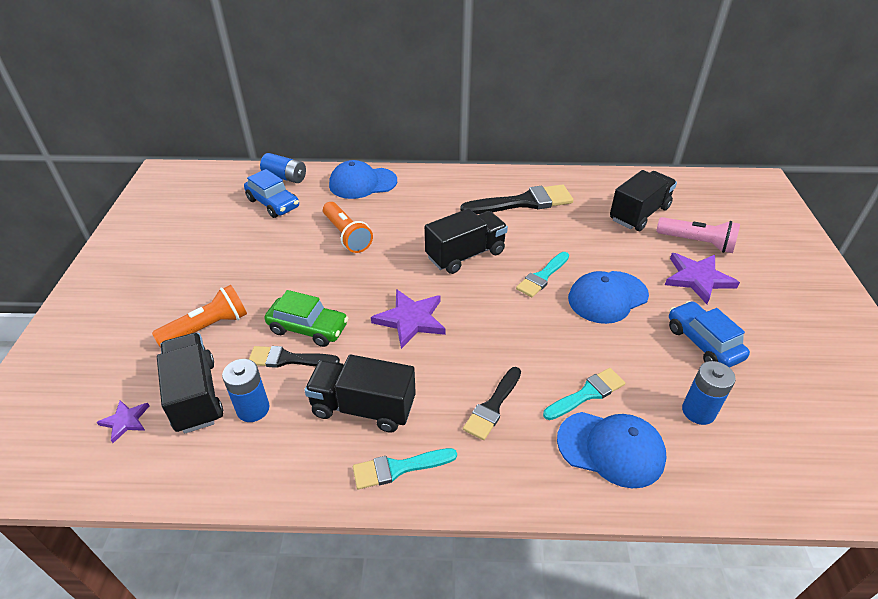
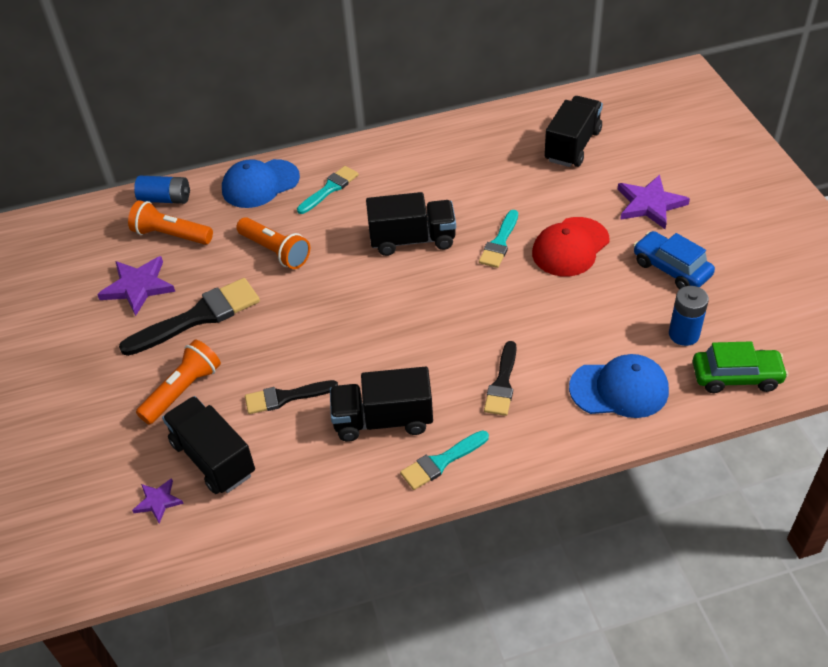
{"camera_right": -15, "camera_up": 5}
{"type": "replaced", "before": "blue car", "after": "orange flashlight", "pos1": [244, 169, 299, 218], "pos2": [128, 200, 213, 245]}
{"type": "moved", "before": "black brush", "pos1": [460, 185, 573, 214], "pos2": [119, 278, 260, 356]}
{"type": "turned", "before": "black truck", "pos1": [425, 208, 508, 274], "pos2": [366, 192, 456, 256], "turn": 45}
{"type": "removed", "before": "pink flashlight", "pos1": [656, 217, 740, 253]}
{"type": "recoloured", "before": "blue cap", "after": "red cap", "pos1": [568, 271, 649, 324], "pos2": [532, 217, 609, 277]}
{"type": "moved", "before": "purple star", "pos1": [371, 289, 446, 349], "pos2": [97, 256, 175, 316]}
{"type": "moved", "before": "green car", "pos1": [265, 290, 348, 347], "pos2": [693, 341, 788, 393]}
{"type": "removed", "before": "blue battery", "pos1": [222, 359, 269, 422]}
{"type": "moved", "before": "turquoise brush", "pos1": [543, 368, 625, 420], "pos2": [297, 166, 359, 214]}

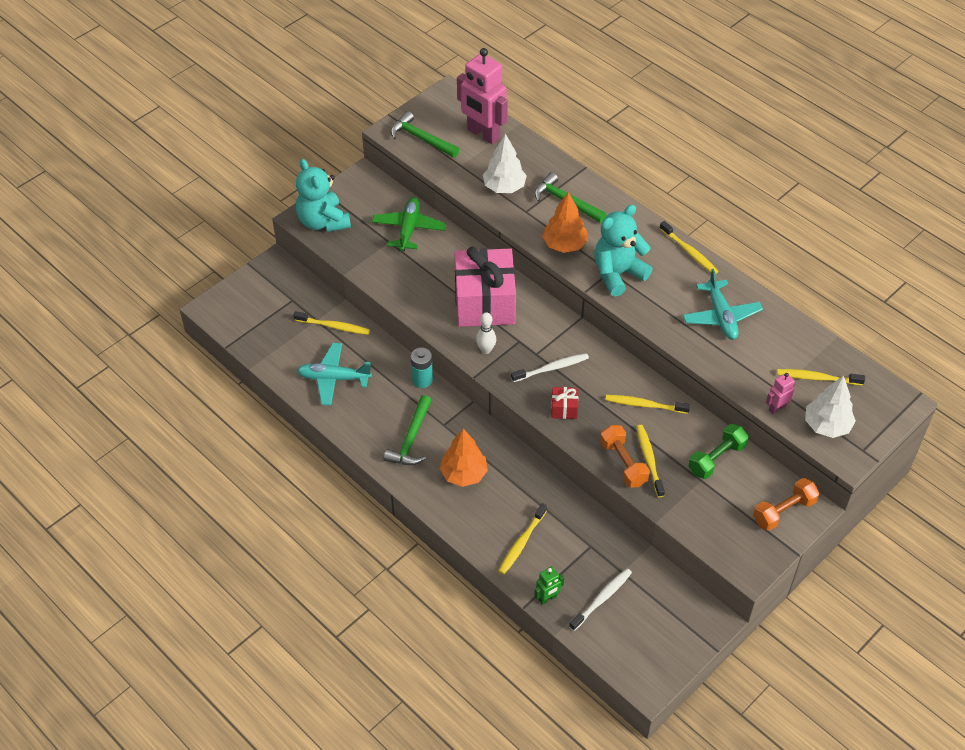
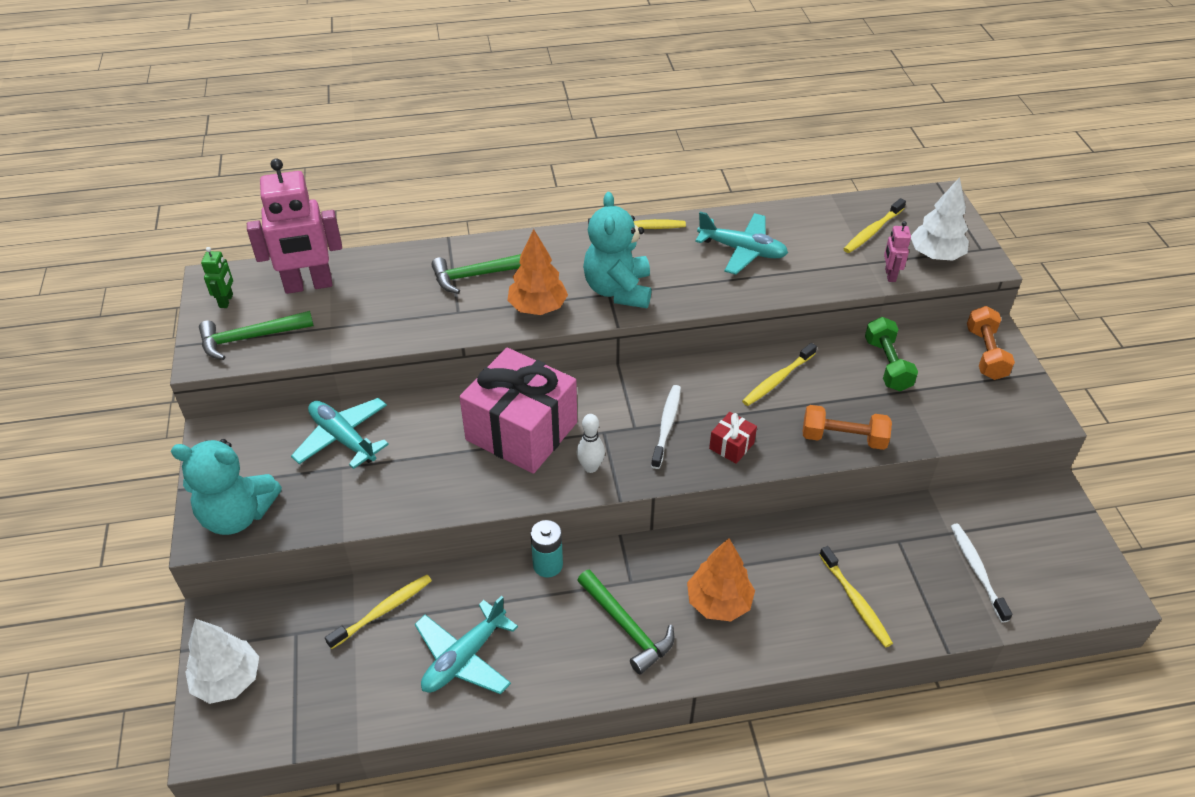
{"camera_right": -55, "camera_up": -5}
{"type": "moved", "before": "white tree", "pos1": [483, 134, 527, 193], "pos2": [185, 619, 259, 704]}
{"type": "recoloured", "before": "green plane", "after": "turquoise plane", "pos1": [372, 197, 446, 251], "pos2": [291, 398, 389, 469]}
{"type": "removed", "before": "yellow toothbrush", "pos1": [636, 425, 665, 497]}
{"type": "moved", "before": "green robot", "pos1": [534, 566, 564, 605], "pos2": [201, 247, 233, 308]}

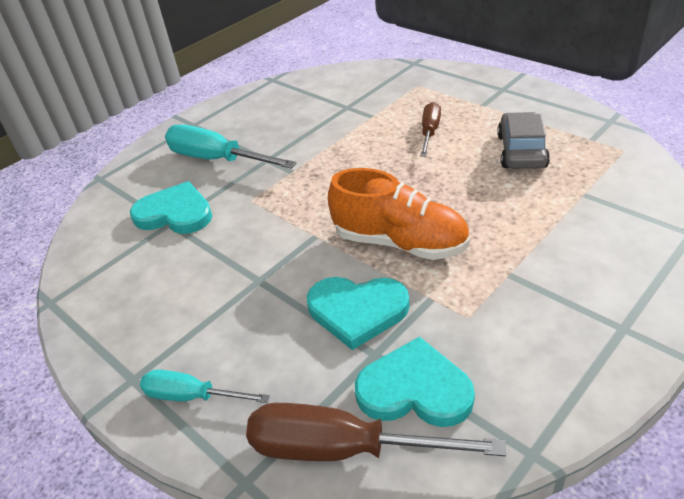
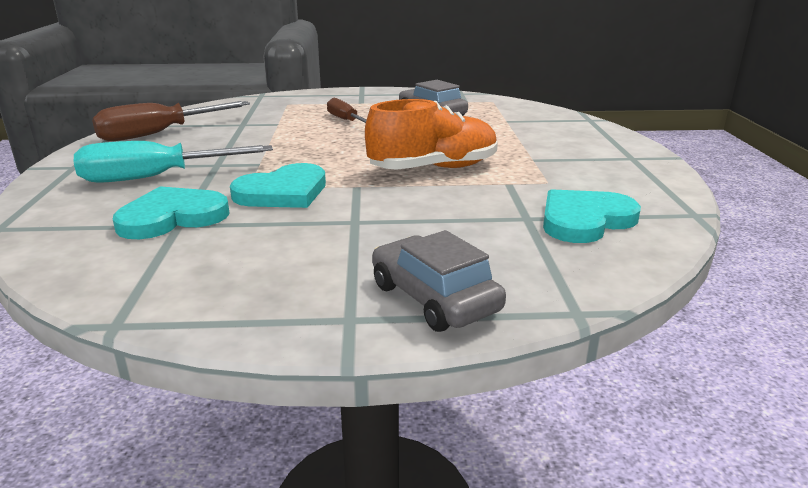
{"camera_right": -50, "camera_up": -15}
{"type": "moved", "before": "turquoise heart", "pos1": [307, 277, 410, 350], "pos2": [230, 163, 326, 208]}
{"type": "replaced", "before": "turquoise screwdriver", "after": "grey car", "pos1": [140, 369, 270, 403], "pos2": [372, 230, 506, 332]}
{"type": "moved", "before": "brown screwdriver", "pos1": [246, 403, 506, 461], "pos2": [92, 101, 250, 141]}

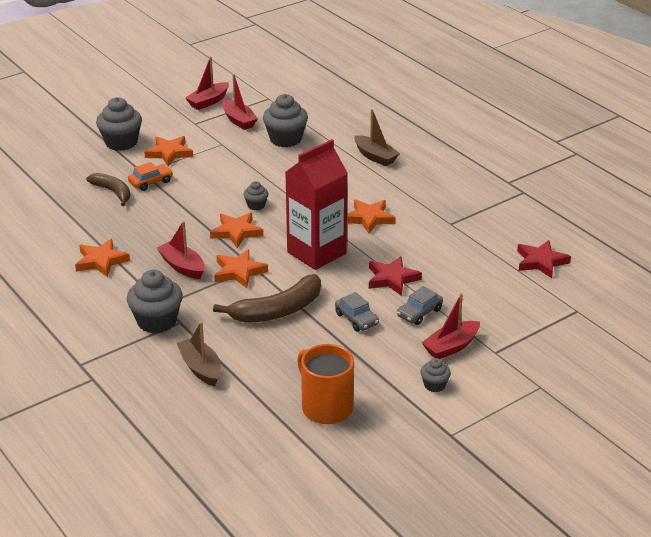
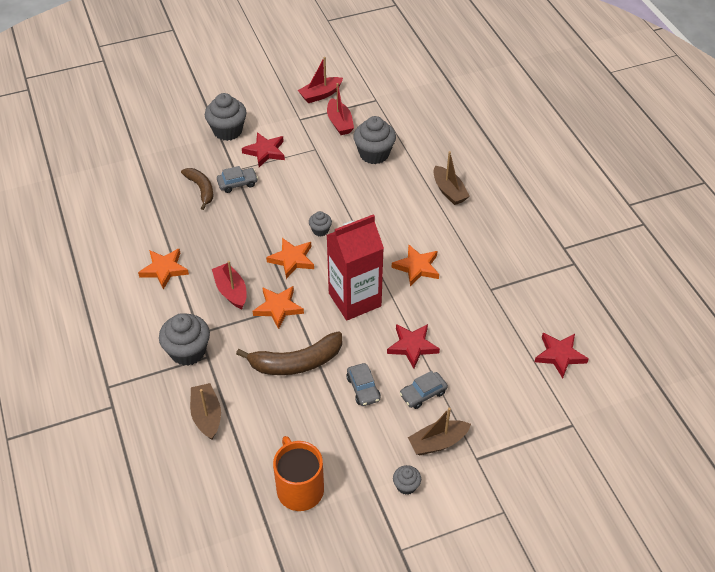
{"camera_right": 15, "camera_up": 15}
{"type": "recoloured", "before": "orange star", "after": "red star", "pos1": [144, 136, 193, 166], "pos2": [242, 132, 285, 167]}
{"type": "recoloured", "before": "orange car", "after": "grey car", "pos1": [128, 162, 173, 191], "pos2": [217, 166, 258, 193]}
{"type": "recoloured", "before": "red boat", "after": "brown boat", "pos1": [422, 293, 480, 359], "pos2": [408, 407, 471, 455]}

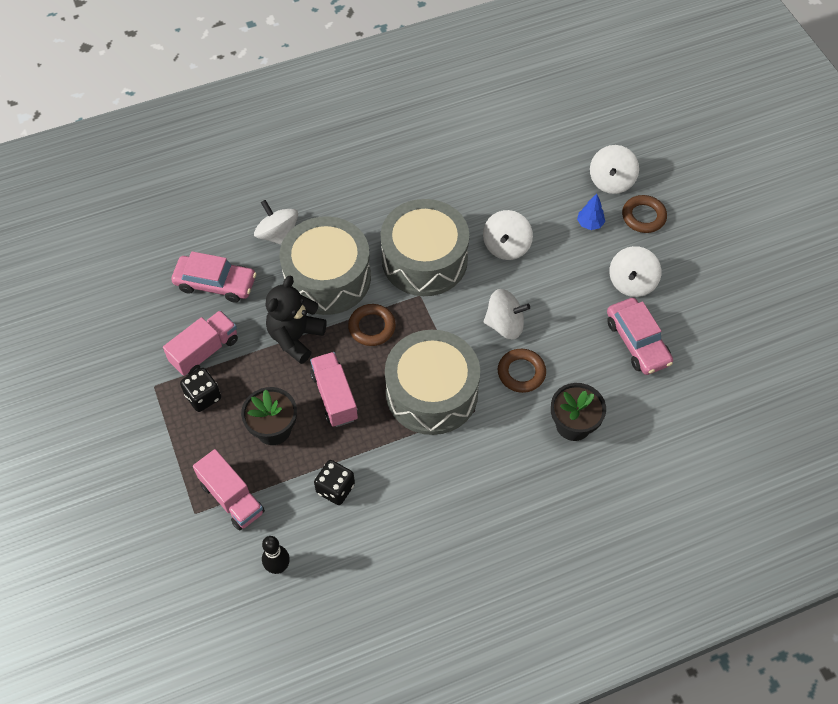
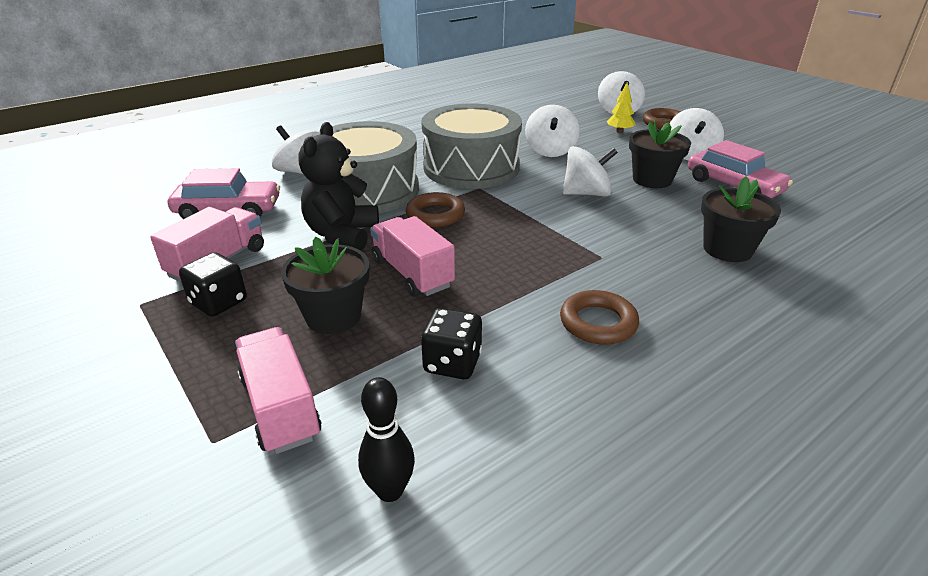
{"camera_right": -15, "camera_up": -25}
{"type": "recoloured", "before": "blue tree", "after": "yellow tree", "pos1": [577, 194, 605, 230], "pos2": [607, 82, 635, 133]}
{"type": "removed", "before": "grey drum", "pos1": [385, 330, 480, 435]}
{"type": "moved", "before": "brown ring", "pos1": [498, 349, 546, 393], "pos2": [560, 290, 639, 345]}
{"type": "turned", "before": "pink truck", "pos1": [193, 449, 265, 531], "pos2": [235, 327, 322, 454], "turn": -150}
{"type": "added", "after": "black flower pot", "pos2": [629, 119, 691, 188]}

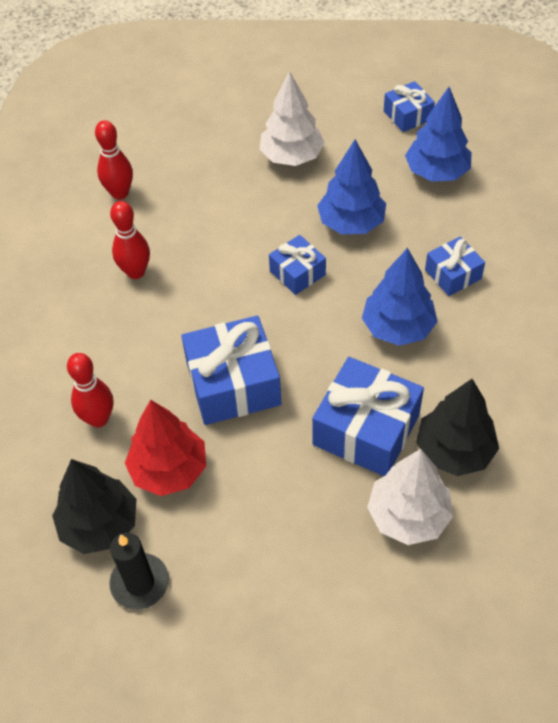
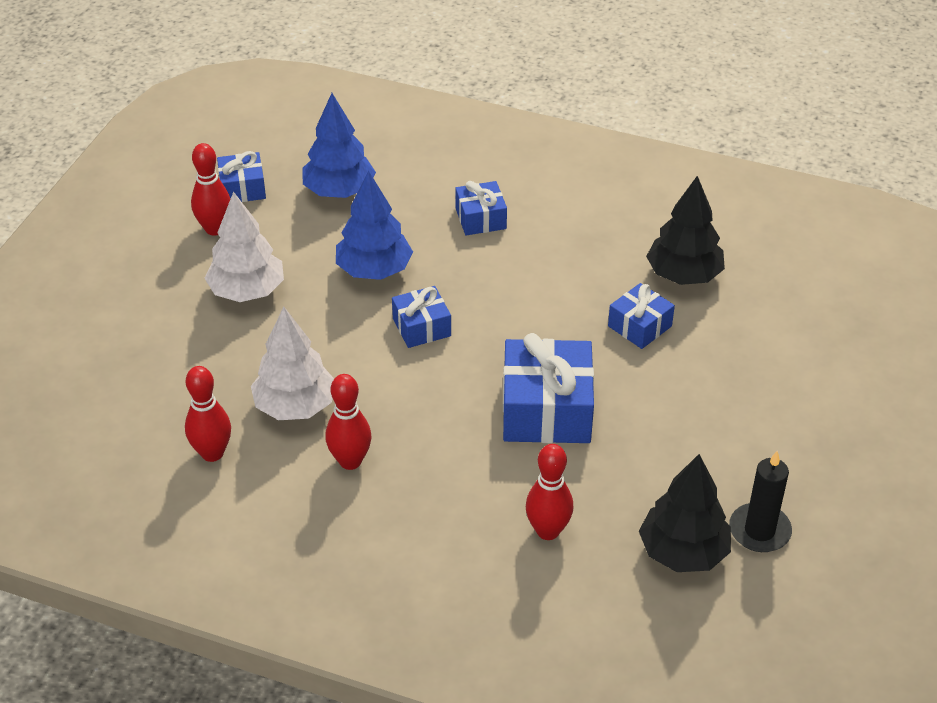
{"camera_right": -75, "camera_up": -10}
{"type": "removed", "before": "blue tree", "pos1": [362, 248, 438, 346]}
{"type": "resized", "before": "blue gift", "pos1": [312, 357, 424, 476], "pos2": [608, 283, 675, 349], "scale": 0.56}
{"type": "removed", "before": "red tree", "pos1": [125, 400, 206, 496]}
{"type": "moved", "before": "white tree", "pos1": [367, 449, 453, 545], "pos2": [251, 307, 334, 420]}
{"type": "added", "after": "red bowling pin", "pos2": [191, 143, 230, 236]}

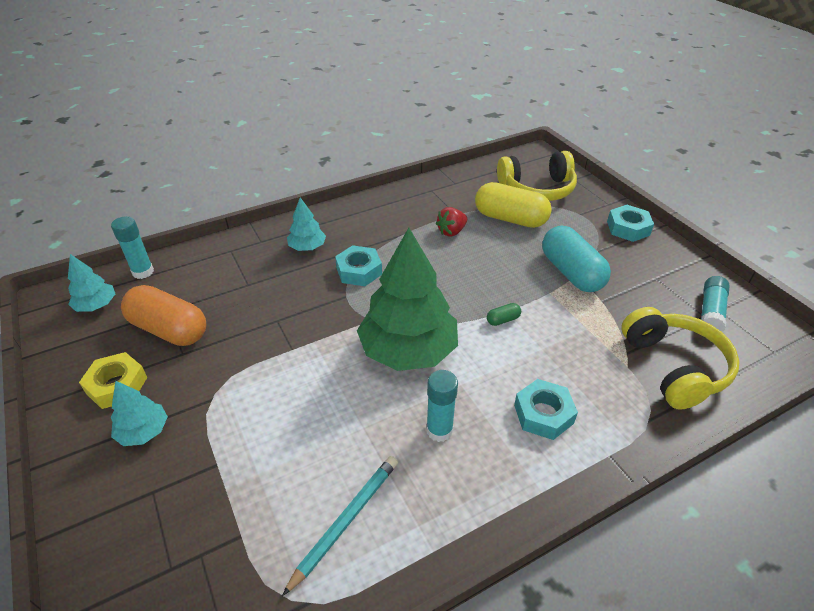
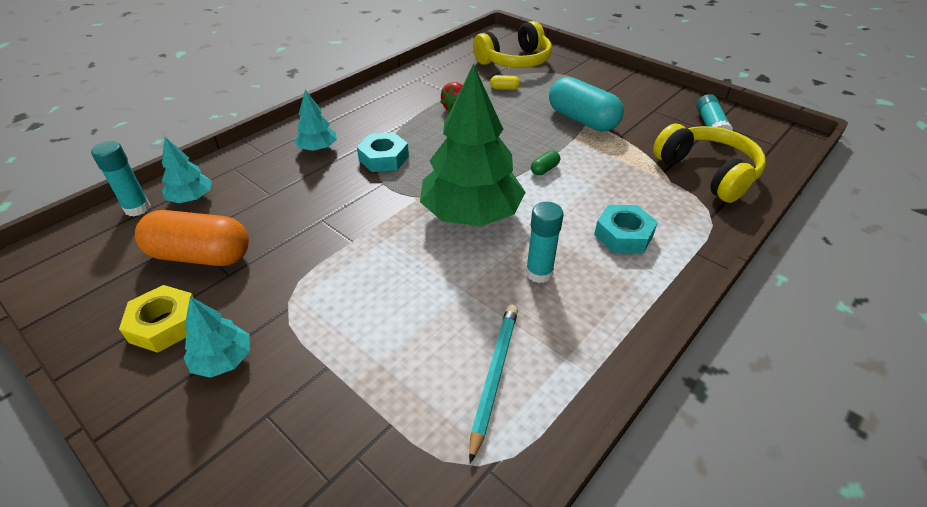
{"camera_right": -20, "camera_up": 0}
{"type": "resized", "before": "yellow capsule", "pos1": [475, 182, 552, 228], "pos2": [490, 75, 520, 90], "scale": 0.4}
{"type": "removed", "before": "turquoise nut", "pos1": [607, 205, 654, 242]}
{"type": "moved", "before": "turquoise tree", "pos1": [68, 254, 115, 312], "pos2": [162, 137, 212, 203]}

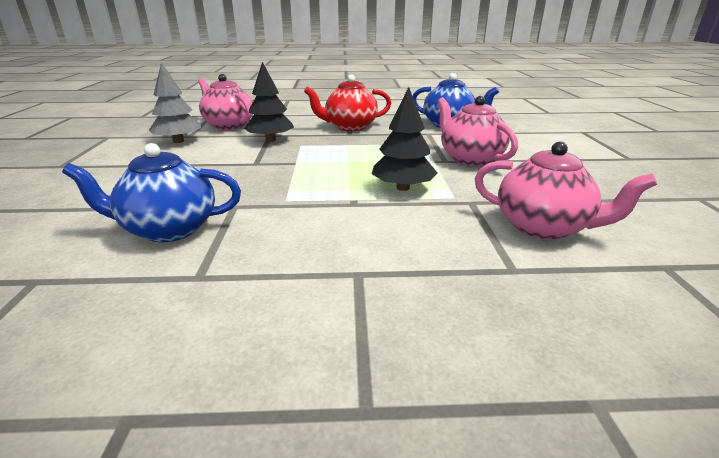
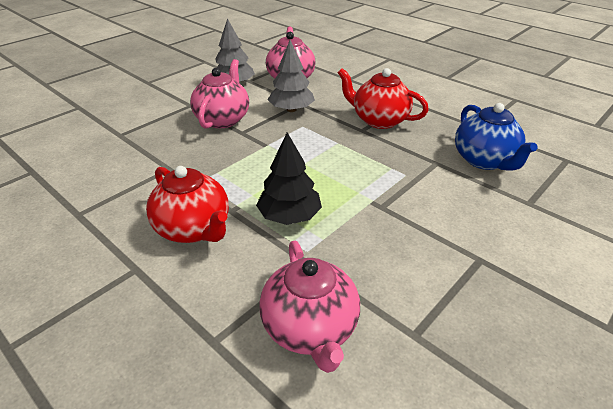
{"camera_right": 45, "camera_up": 10}
{"type": "recoloured", "before": "black tree", "after": "grey tree", "pos1": [244, 62, 294, 142], "pos2": [268, 40, 315, 112]}
{"type": "moved", "before": "pink teapot", "pos1": [437, 96, 518, 166], "pos2": [190, 59, 249, 129]}
{"type": "removed", "before": "blue teapot", "pos1": [62, 143, 241, 242]}
{"type": "added", "after": "red teapot", "pos2": [146, 166, 229, 243]}

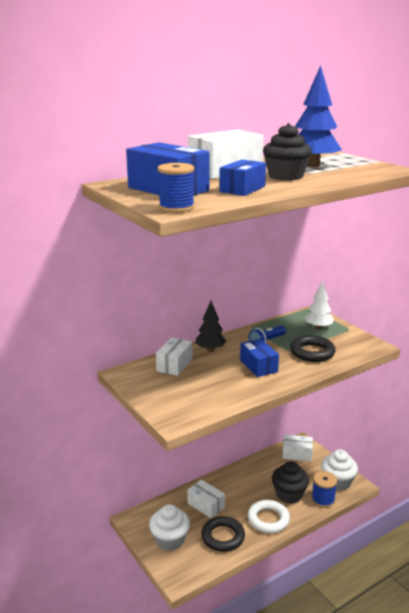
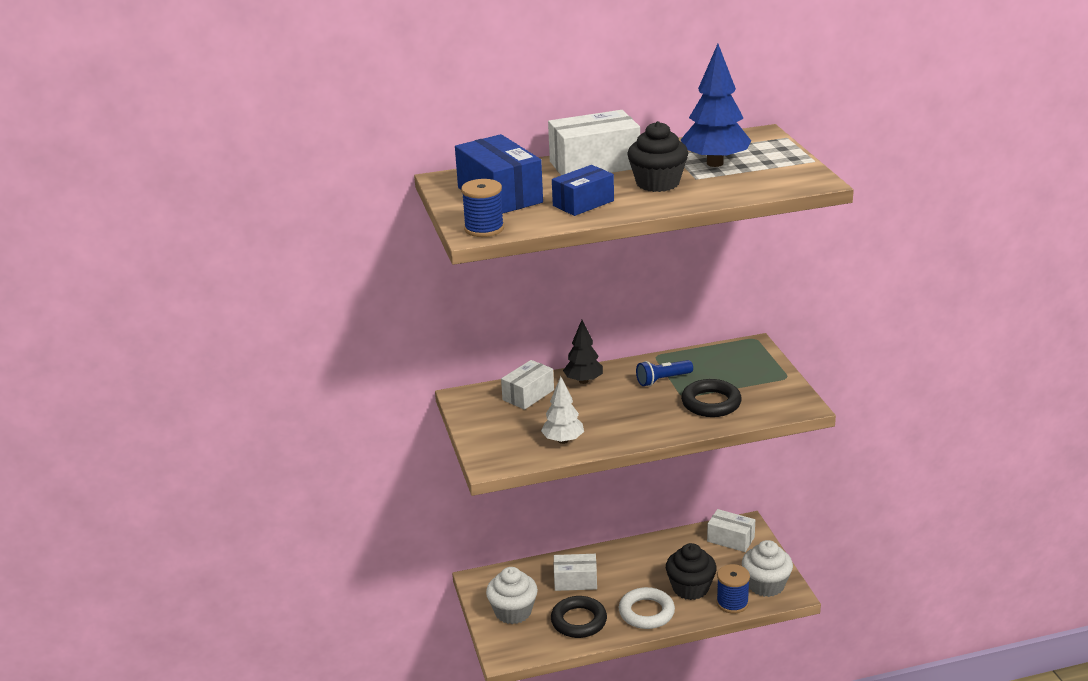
{"camera_right": 20, "camera_up": 5}
{"type": "moved", "before": "white tree", "pos1": [305, 281, 334, 329], "pos2": [541, 376, 584, 444]}
{"type": "removed", "before": "blue box", "pos1": [240, 339, 279, 377]}
{"type": "turned", "before": "white box", "pos1": [187, 480, 225, 519], "pos2": [554, 554, 597, 591], "turn": -60}

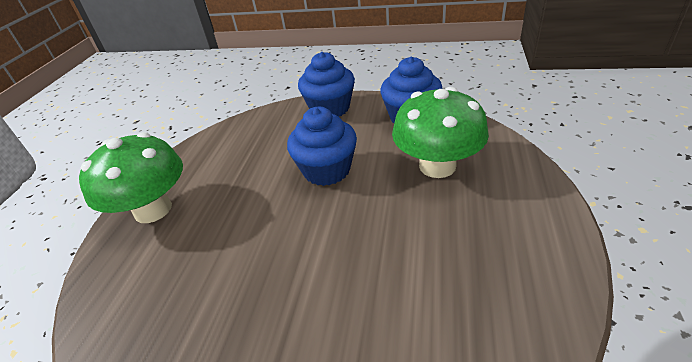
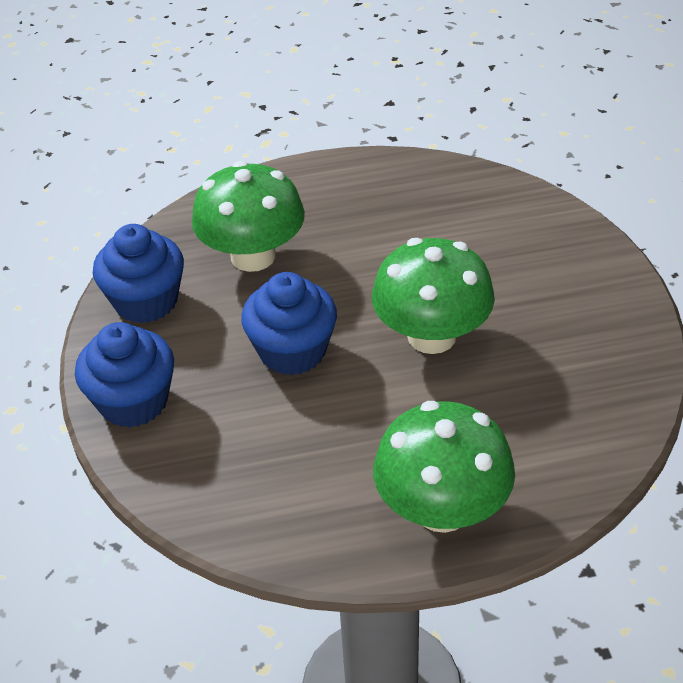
{"camera_right": -115, "camera_up": 5}
{"type": "added", "after": "green mushroom", "pos2": [372, 238, 495, 354]}

